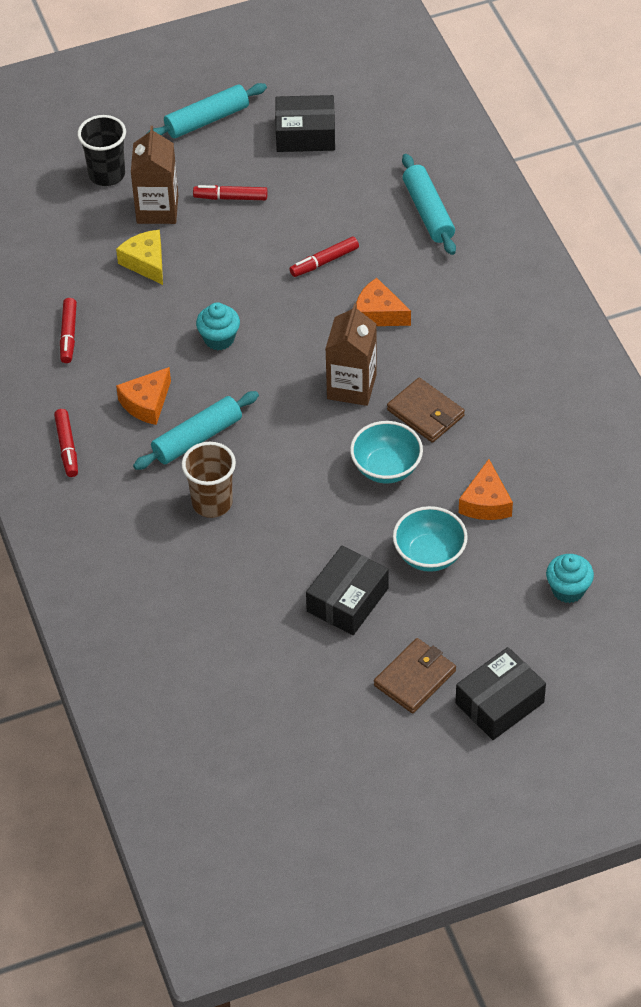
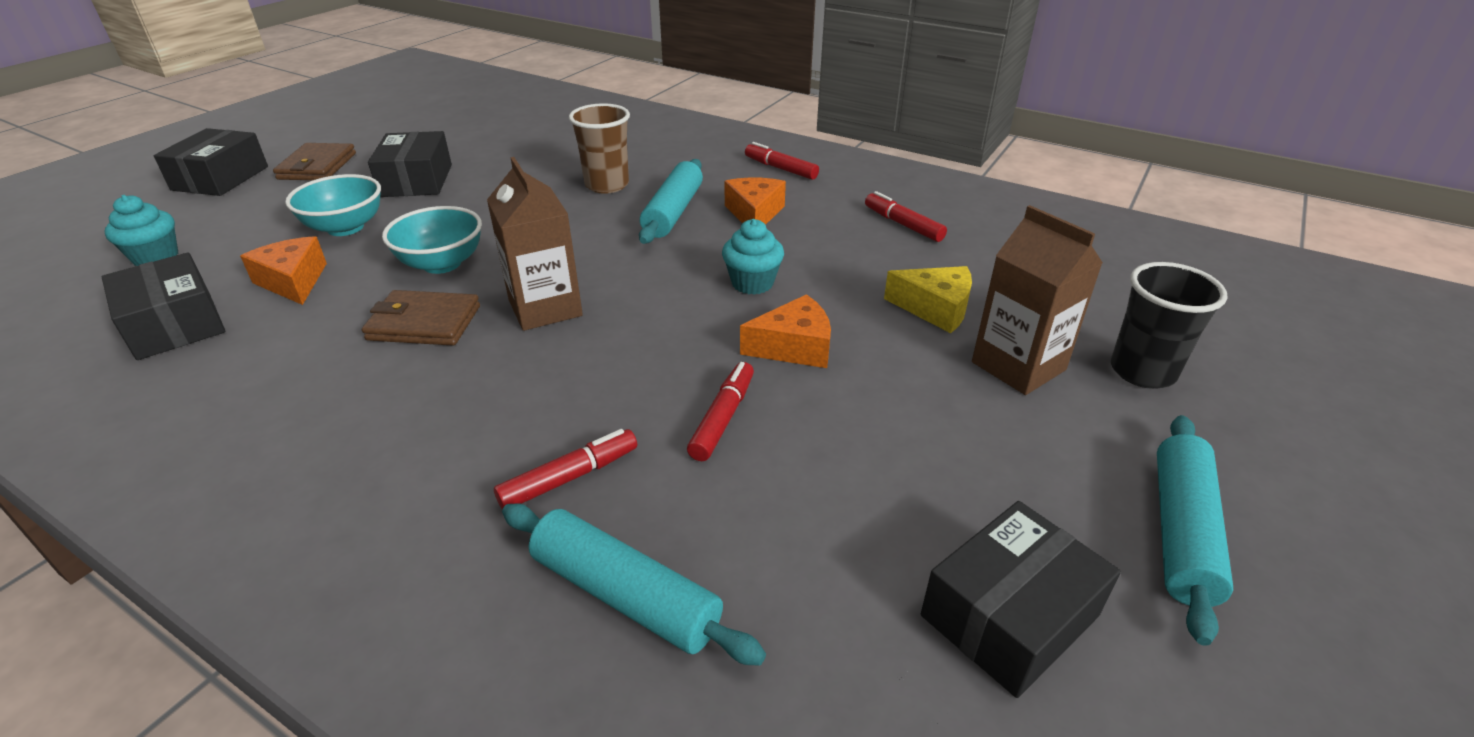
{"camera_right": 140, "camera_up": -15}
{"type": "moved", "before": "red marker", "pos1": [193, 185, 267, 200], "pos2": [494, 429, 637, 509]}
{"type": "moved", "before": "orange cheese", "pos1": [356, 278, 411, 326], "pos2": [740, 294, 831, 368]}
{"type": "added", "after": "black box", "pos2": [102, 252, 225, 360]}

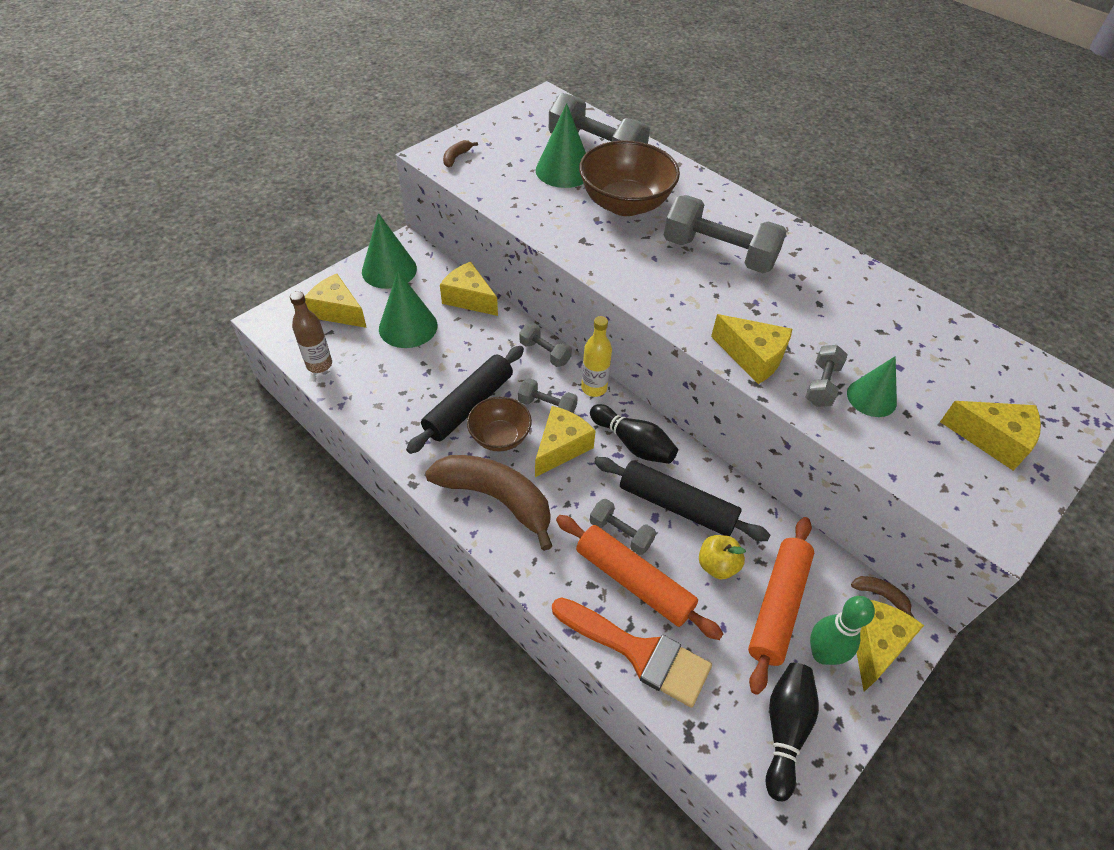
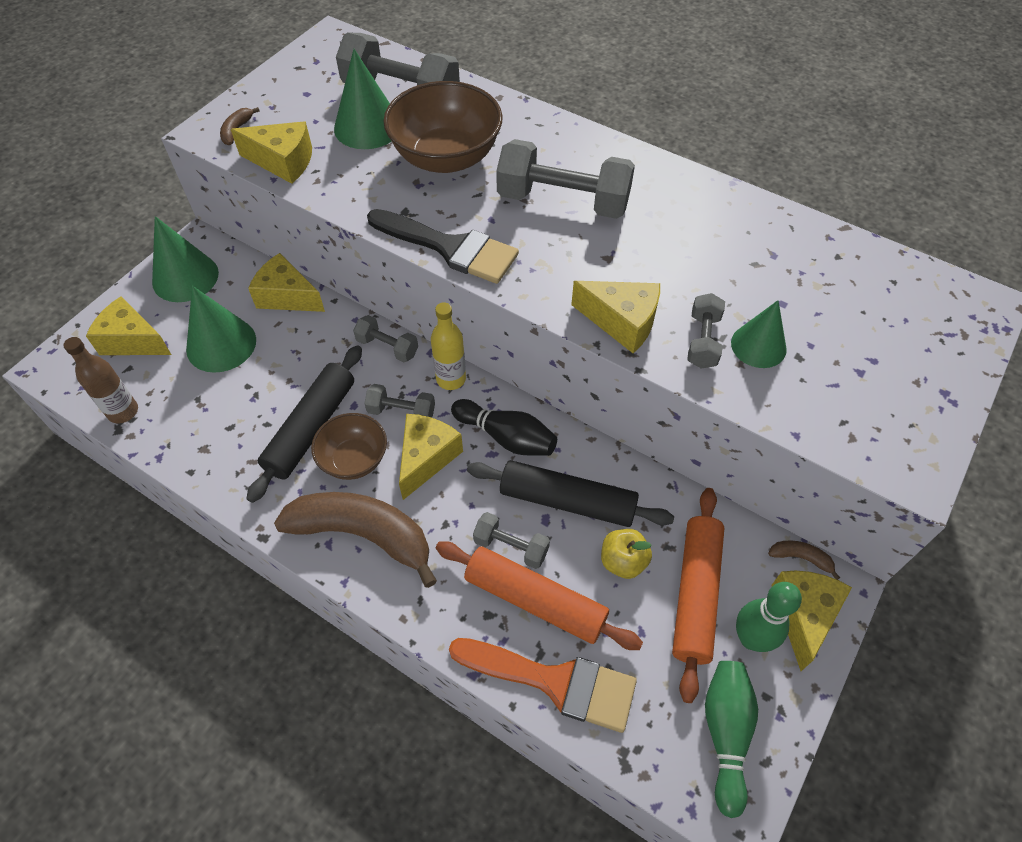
{"camera_right": -10, "camera_up": 5}
{"type": "moved", "before": "yellow cheese", "pos1": [940, 401, 1041, 471], "pos2": [231, 121, 312, 184]}
{"type": "recoloured", "before": "black bowling pin", "after": "green bowling pin", "pos1": [766, 663, 819, 801], "pos2": [705, 661, 758, 818]}
{"type": "added", "after": "black brush", "pos2": [367, 209, 519, 284]}

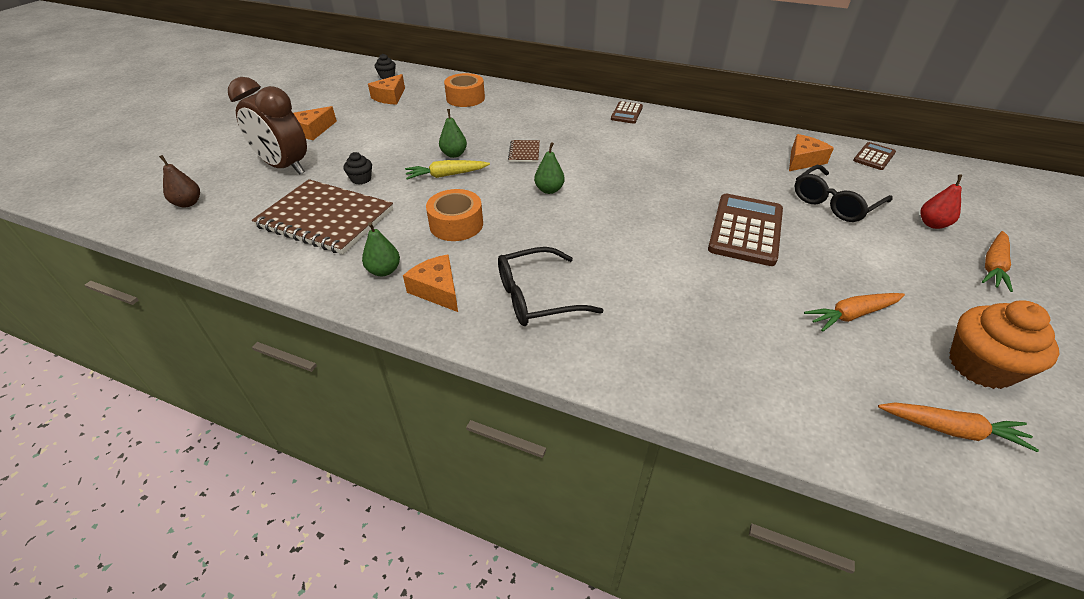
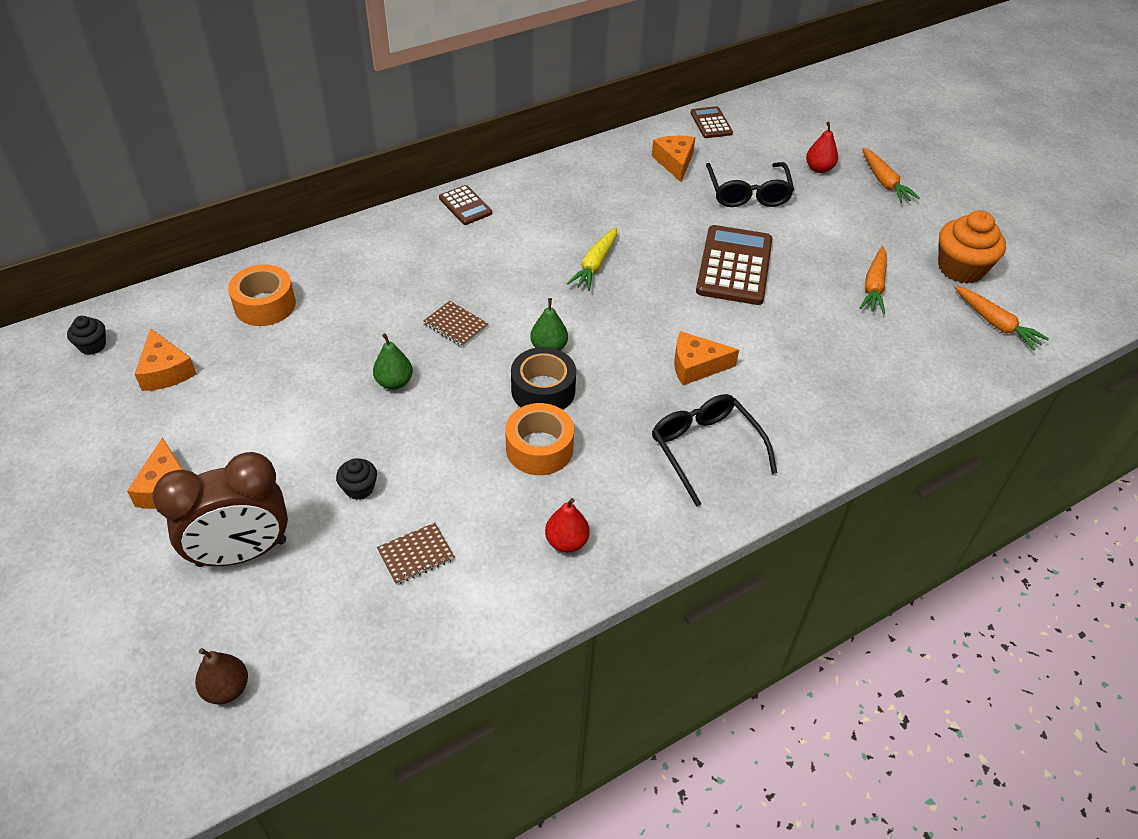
{"camera_right": -55, "camera_up": 5}
{"type": "moved", "before": "yellow carrot", "pos1": [405, 160, 490, 180], "pos2": [567, 227, 617, 291]}
{"type": "resized", "before": "brown notebook", "pos1": [252, 179, 393, 254], "pos2": [377, 523, 455, 585], "scale": 0.42}
{"type": "turned", "before": "brown calculator", "pos1": [708, 194, 783, 266], "pos2": [696, 225, 773, 305], "turn": 45}
{"type": "recoloured", "before": "green pear", "after": "red pear", "pos1": [362, 222, 400, 276], "pos2": [545, 498, 590, 553]}
{"type": "turned", "before": "black glasses", "pos1": [498, 247, 604, 326], "pos2": [652, 394, 777, 507], "turn": 135}
{"type": "moved", "before": "orange cheese", "pos1": [403, 254, 458, 312], "pos2": [674, 331, 739, 385]}
{"type": "turned", "before": "orange carrot", "pos1": [878, 402, 1039, 452], "pos2": [954, 286, 1049, 350], "turn": 90}
{"type": "added", "after": "black tape", "pos2": [511, 347, 576, 410]}

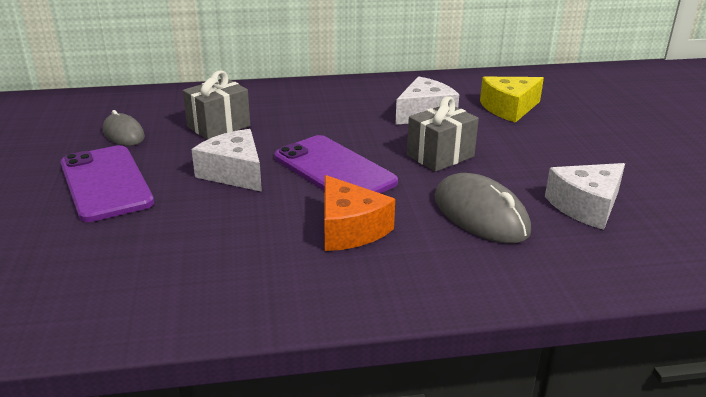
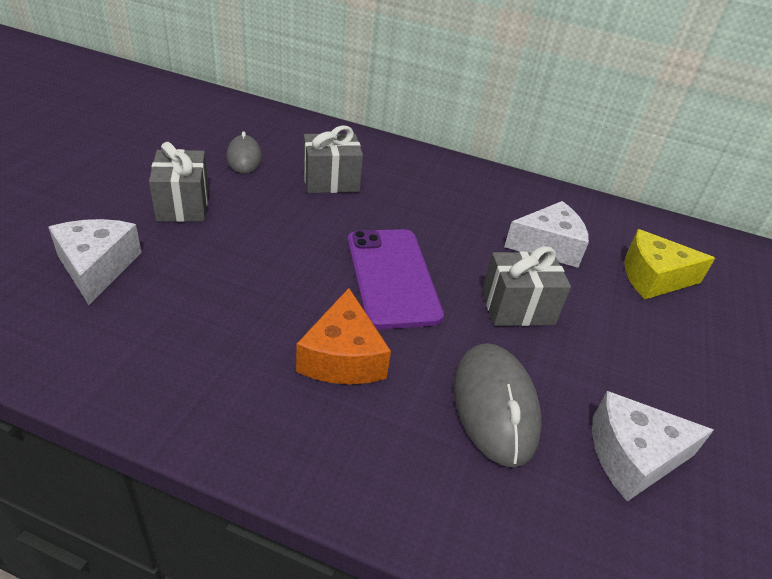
{"camera_right": 25, "camera_up": 10}
{"type": "moved", "before": "white cheese", "pos1": [191, 129, 262, 192], "pos2": [48, 219, 142, 305]}
{"type": "replaced", "before": "purple phone", "after": "grey gift", "pos1": [61, 145, 154, 222], "pos2": [149, 142, 209, 222]}

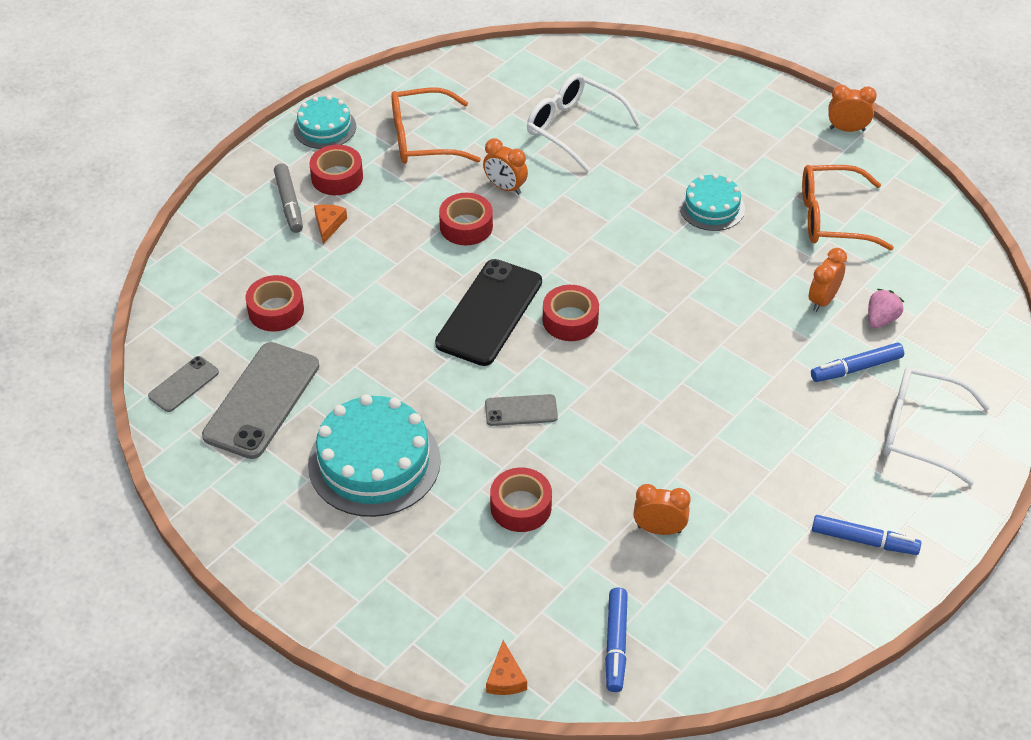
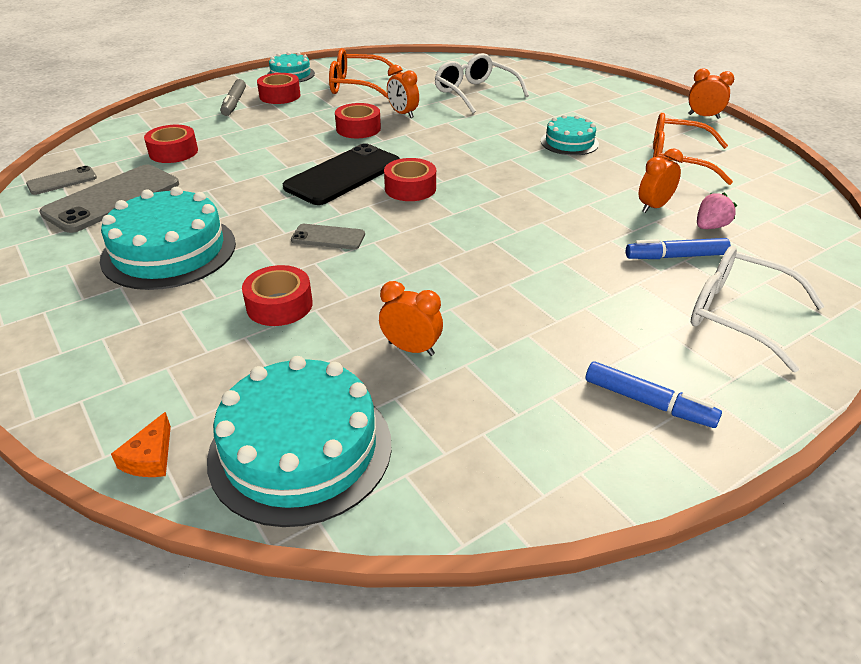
{"camera_right": 15, "camera_up": -10}
{"type": "removed", "before": "orange cheese", "pos1": [314, 204, 347, 244]}
{"type": "replaced", "before": "blue marker", "after": "turquoise cake", "pos1": [605, 587, 628, 692], "pos2": [207, 356, 392, 527]}

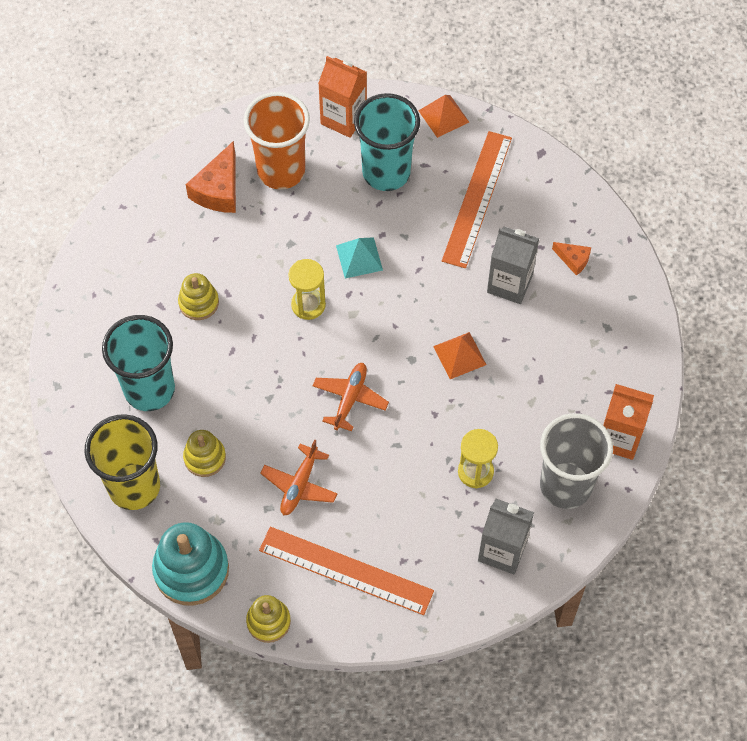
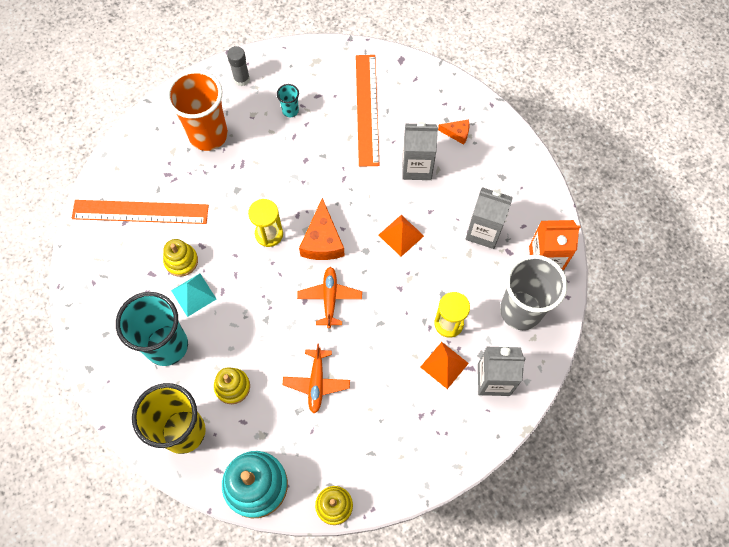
{"camera_right": -20, "camera_up": 5}
{"type": "replaced", "before": "orange carton", "after": "grey glue stick", "pos1": [318, 56, 367, 138], "pos2": [227, 46, 250, 86]}
{"type": "resized", "before": "turquoise cup", "pos1": [354, 93, 420, 191], "pos2": [277, 84, 299, 117], "scale": 0.43}
{"type": "moved", "before": "orange pyramid", "pos1": [418, 95, 469, 138], "pos2": [421, 342, 469, 389]}
{"type": "moved", "before": "orange cheese", "pos1": [186, 141, 236, 213], "pos2": [299, 198, 345, 260]}
{"type": "moved", "before": "turquoise pyramid", "pos1": [336, 237, 383, 279], "pos2": [171, 273, 216, 317]}
{"type": "moved", "before": "orange ruler", "pos1": [259, 527, 434, 615], "pos2": [72, 200, 209, 224]}
{"type": "added", "after": "grey carton", "pos2": [466, 187, 513, 249]}

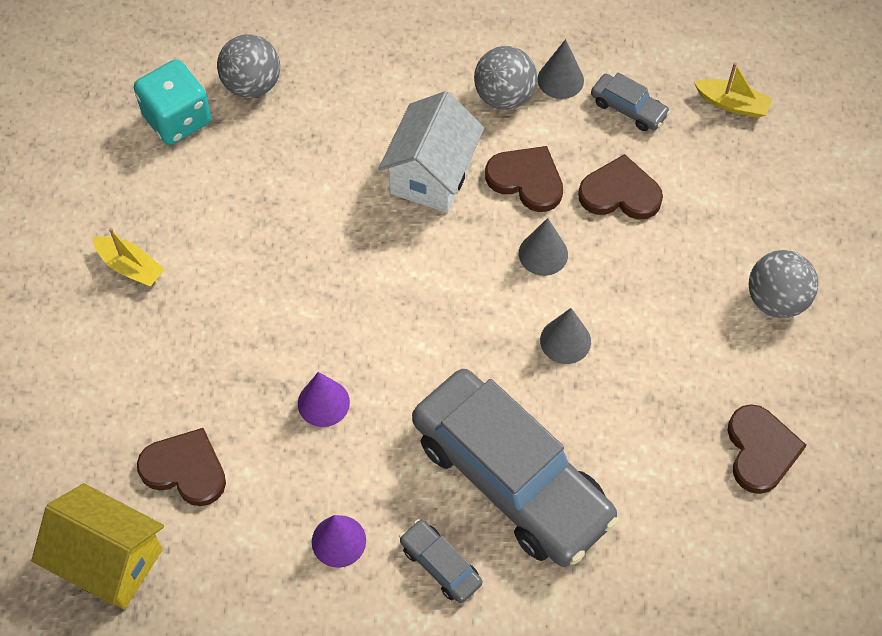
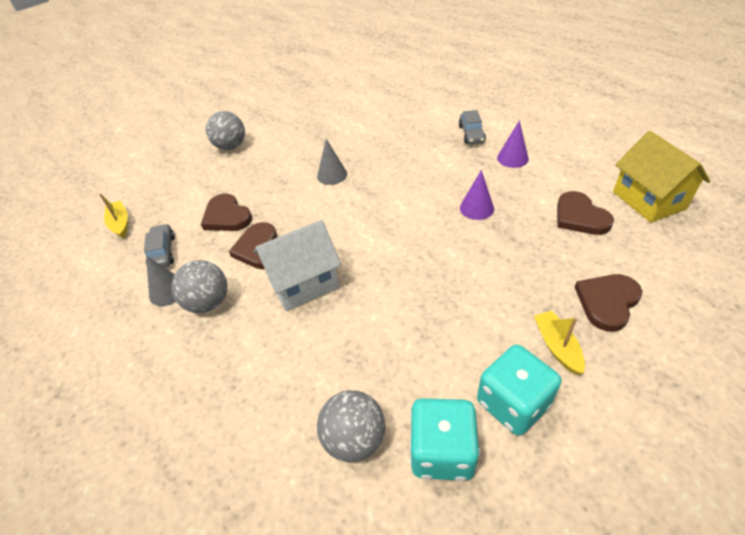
{"camera_right": -135, "camera_up": -15}
{"type": "removed", "before": "grey cone", "pos1": [519, 218, 568, 276]}
{"type": "removed", "before": "grey car", "pos1": [412, 369, 619, 567]}
{"type": "moved", "before": "brown heart", "pos1": [728, 404, 806, 494], "pos2": [575, 274, 642, 332]}
{"type": "added", "after": "turquoise dice", "pos2": [477, 345, 561, 436]}

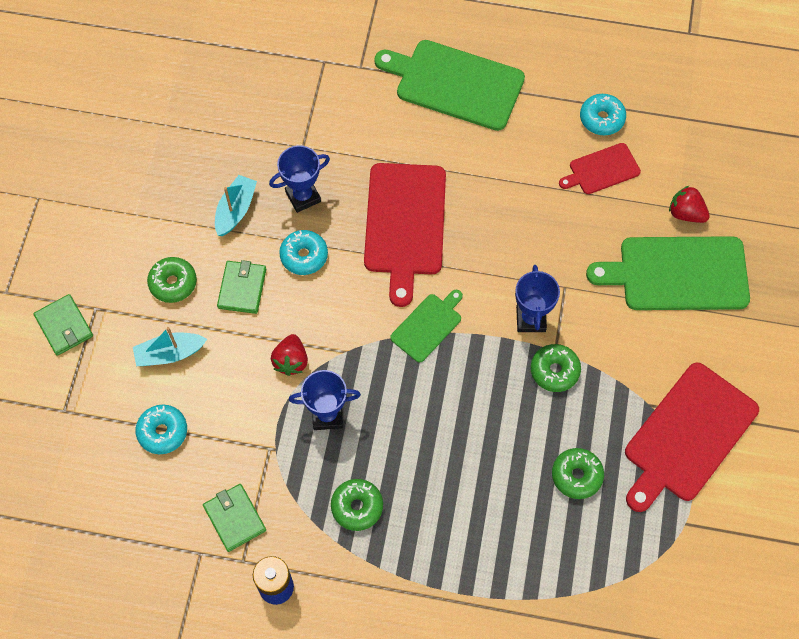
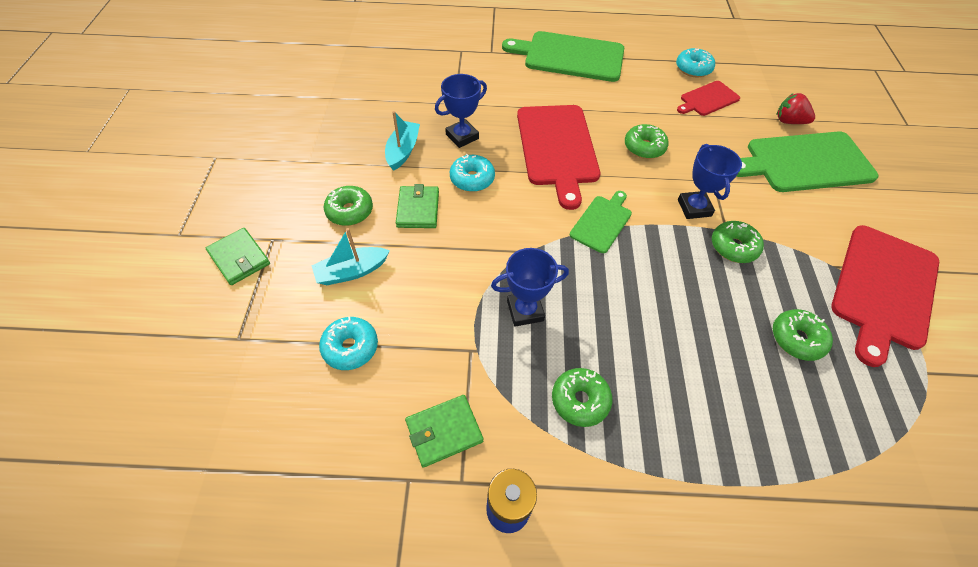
{"camera_right": -10, "camera_up": -10}
{"type": "removed", "before": "red strawberry", "pos1": [271, 334, 308, 376]}
{"type": "turned", "before": "green wallet", "pos1": [203, 484, 266, 552], "pos2": [405, 395, 484, 468], "turn": -75}
{"type": "added", "after": "green donut", "pos2": [625, 124, 669, 159]}

